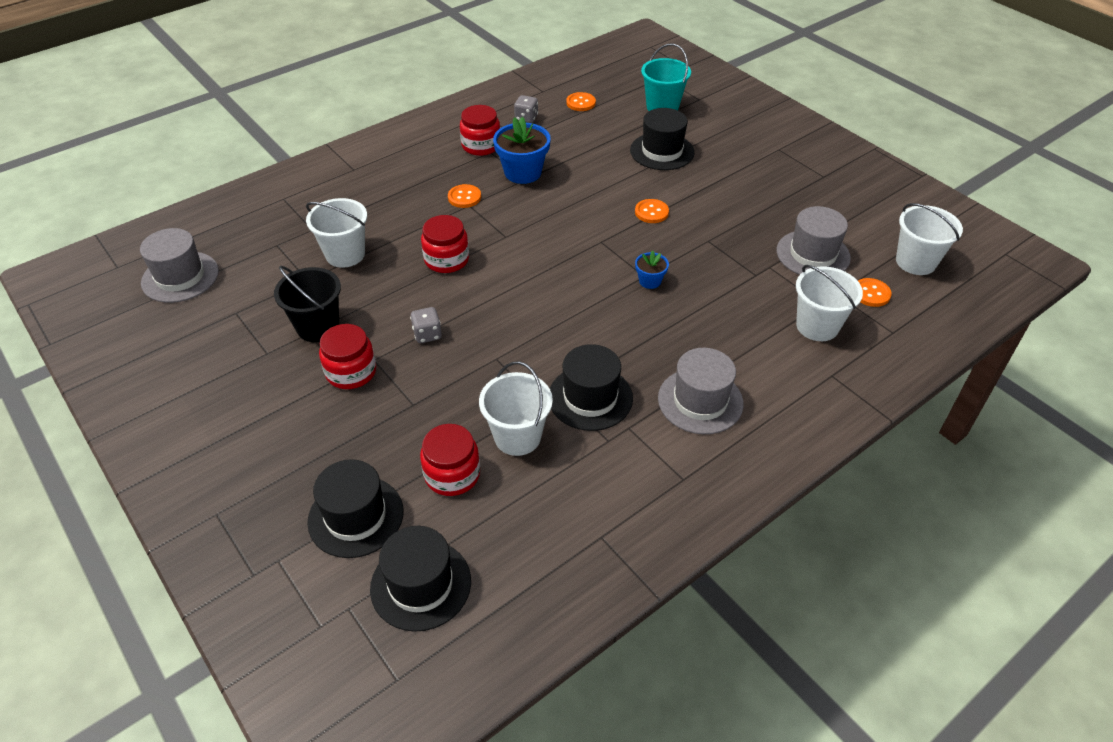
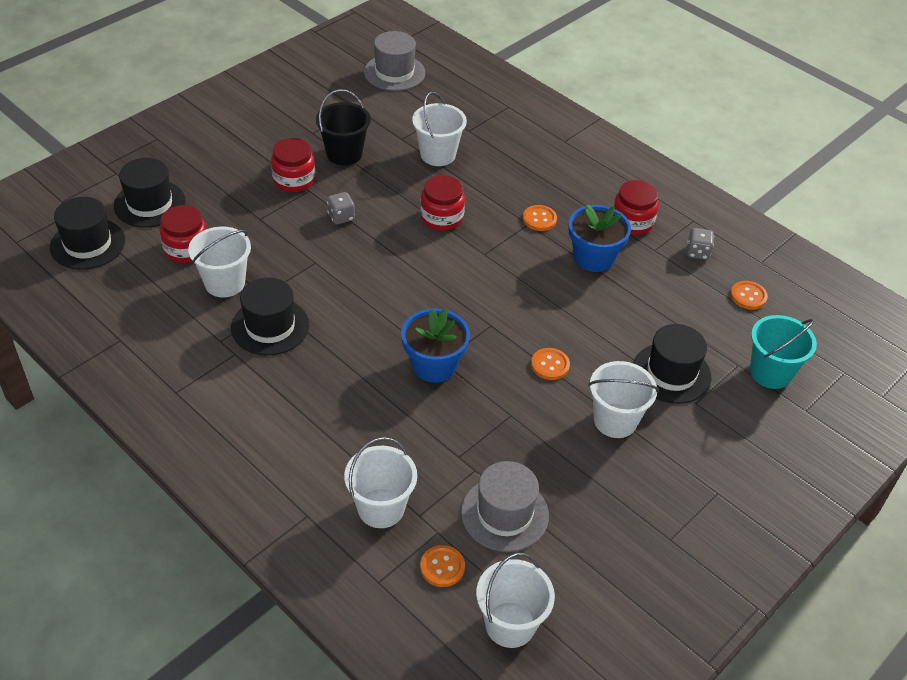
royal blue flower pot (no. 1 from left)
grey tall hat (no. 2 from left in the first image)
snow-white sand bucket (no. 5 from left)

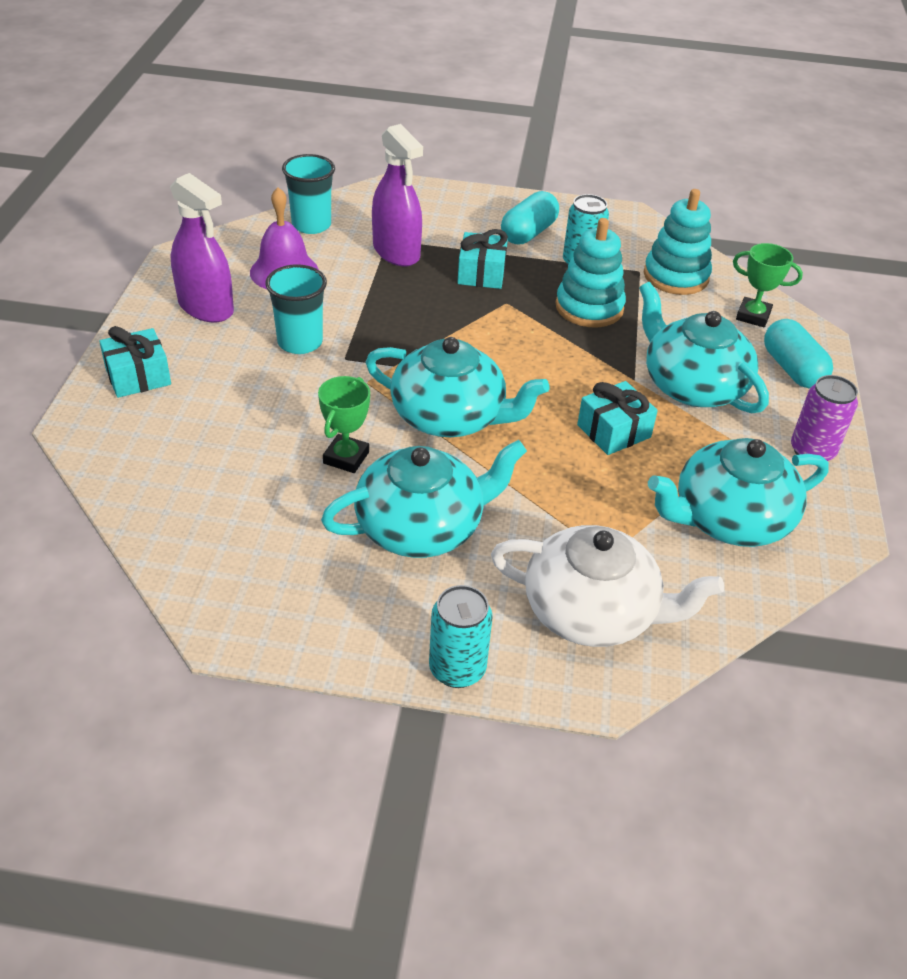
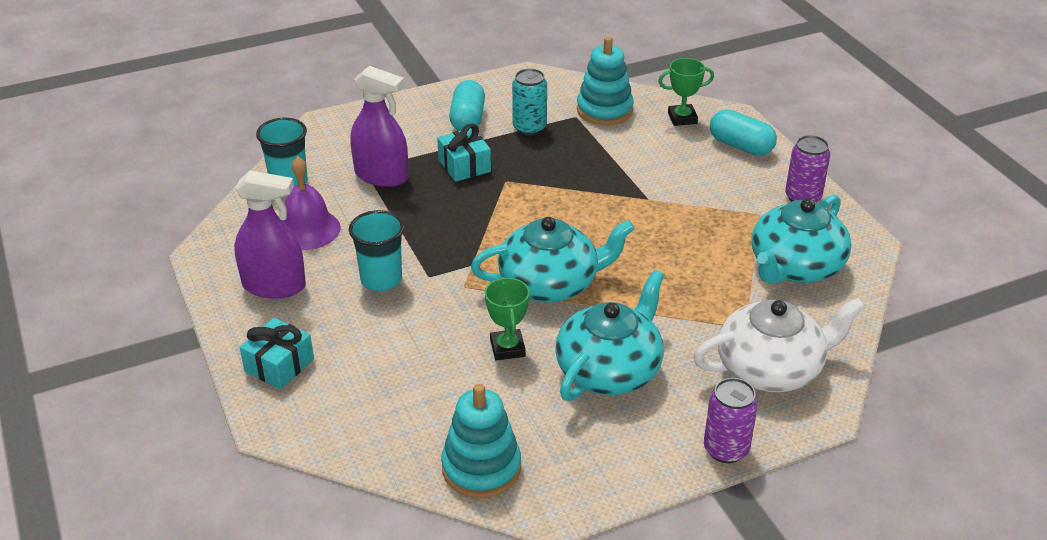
purple can (no. 1 from left)
teal ring stacker (no. 1 from left)
teal gift (no. 3 from left in the first image)
teal teapot (no. 3 from left in the first image)

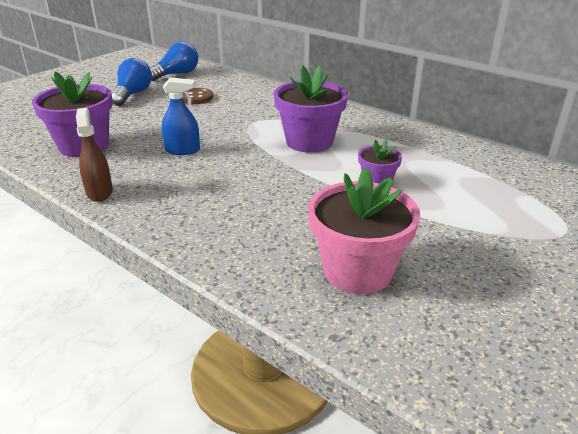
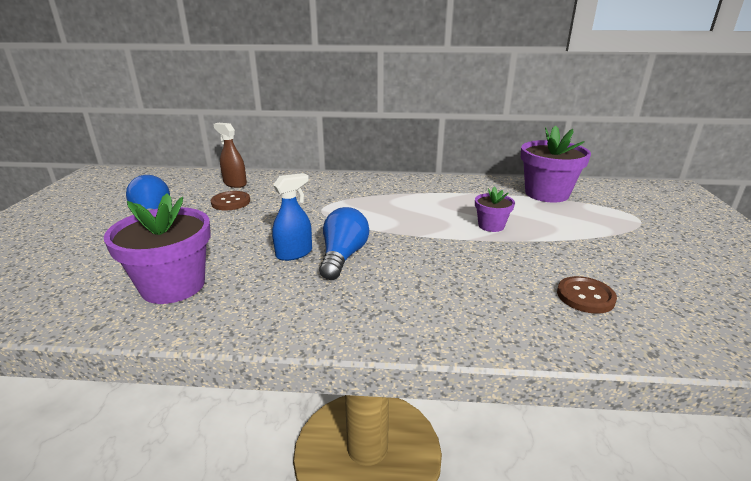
dark brown spray cleaner
royal blue light bulb (no. 2 from left)
purple flower pot (no. 3 from left)
dark brown sewing button (no. 2 from left)

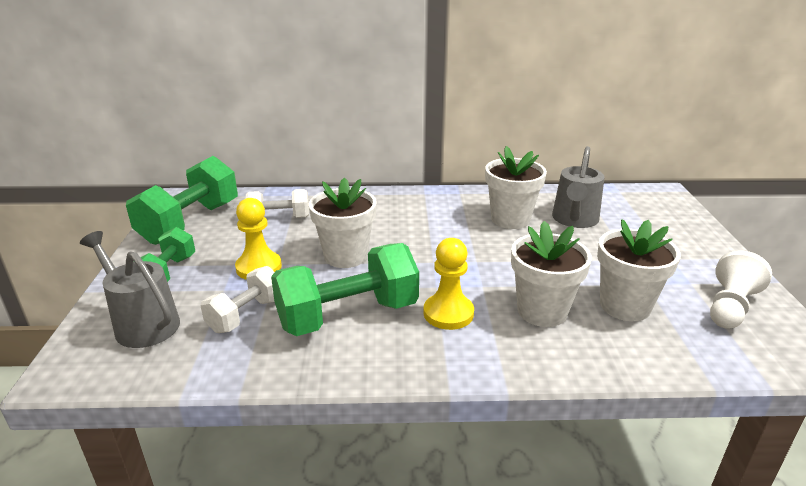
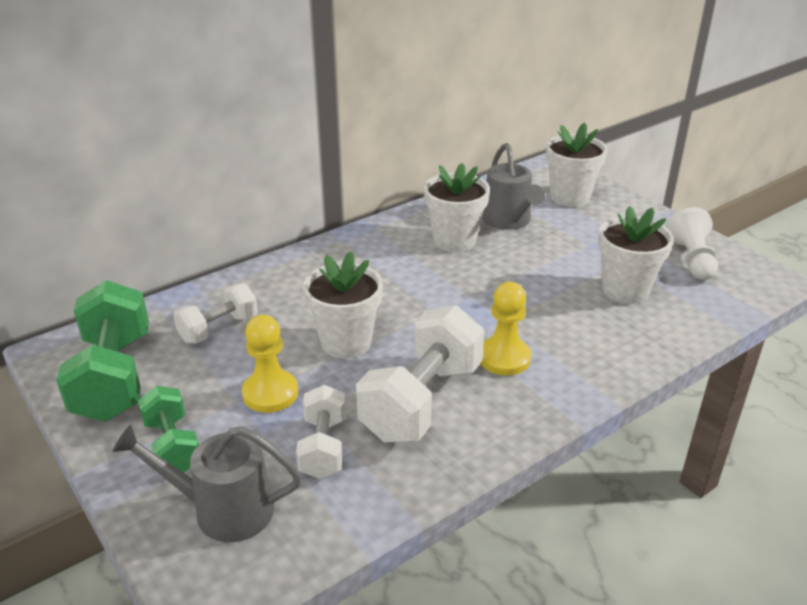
snow-white hand weight (no. 3 from left)
snow-white flower pot (no. 3 from left)

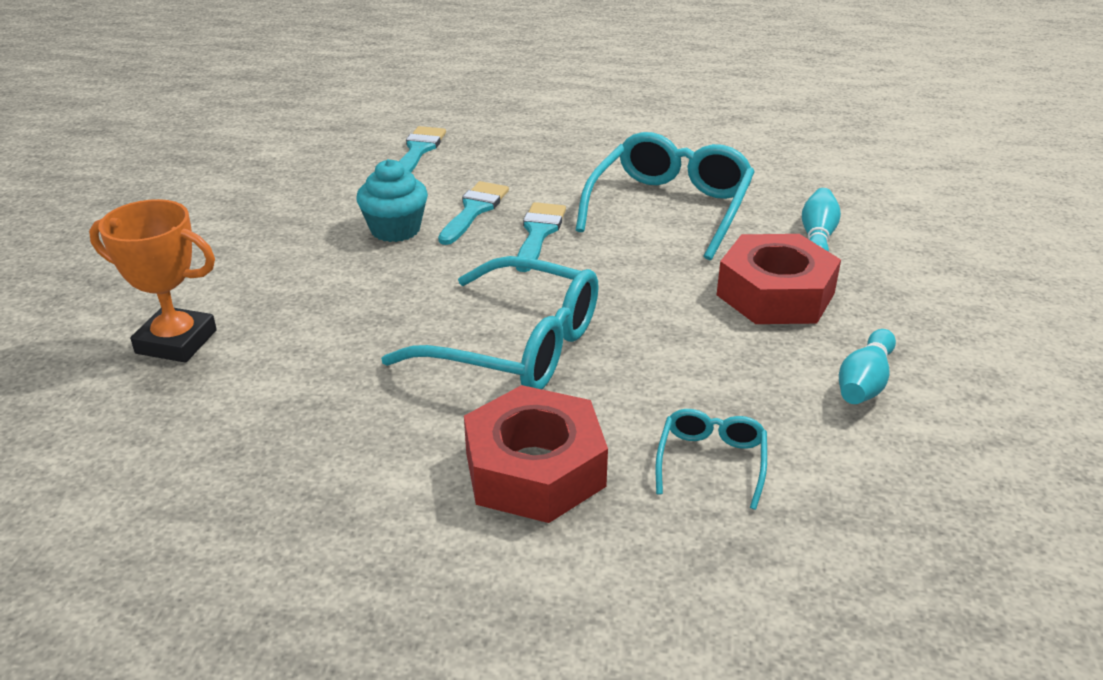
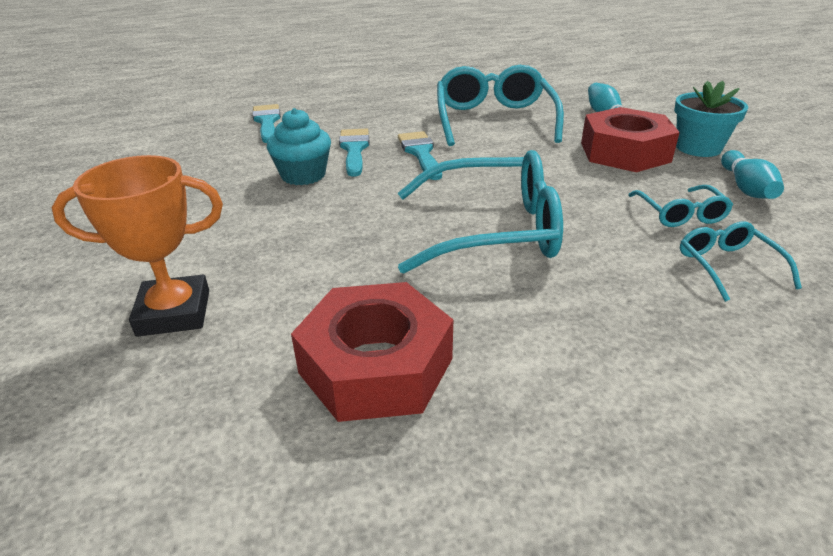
scarlet nut (no. 1 from left)
teal eyeglasses (no. 3 from left)
teal flower pot

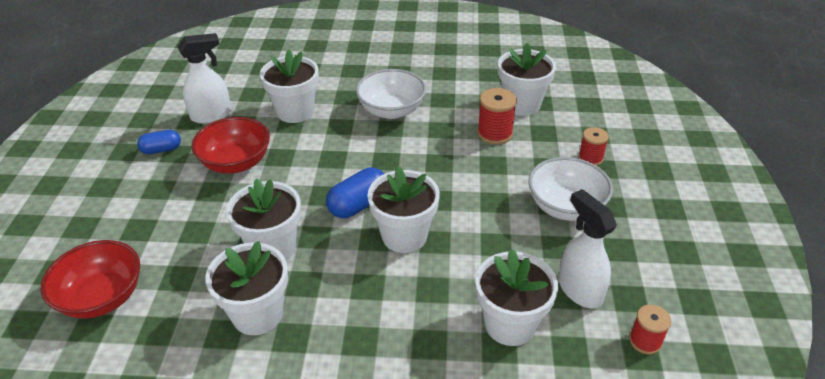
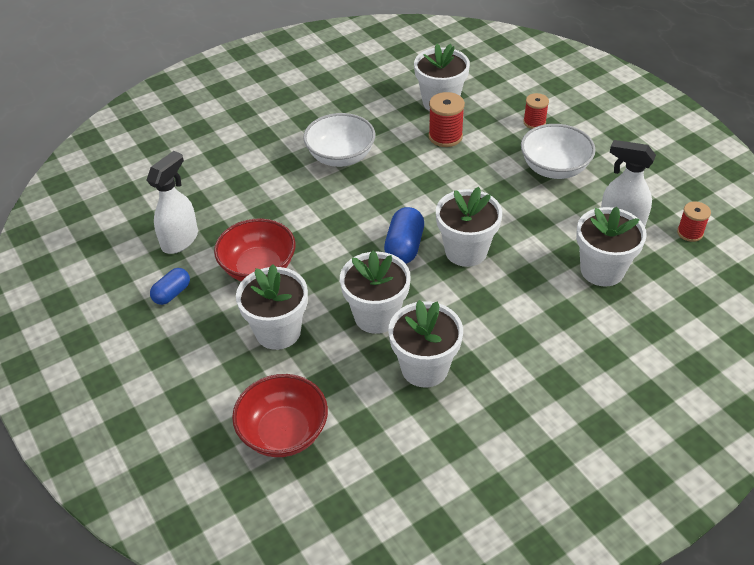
snow-white flower pot (no. 1 from left)

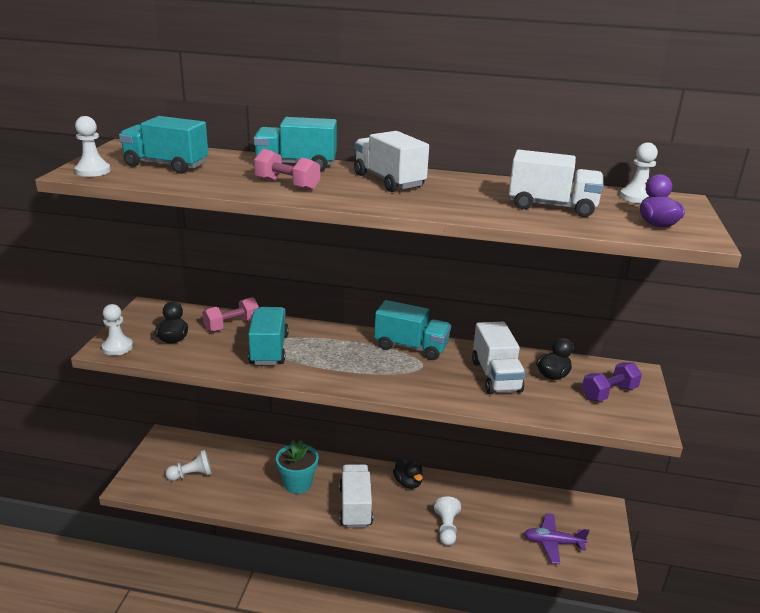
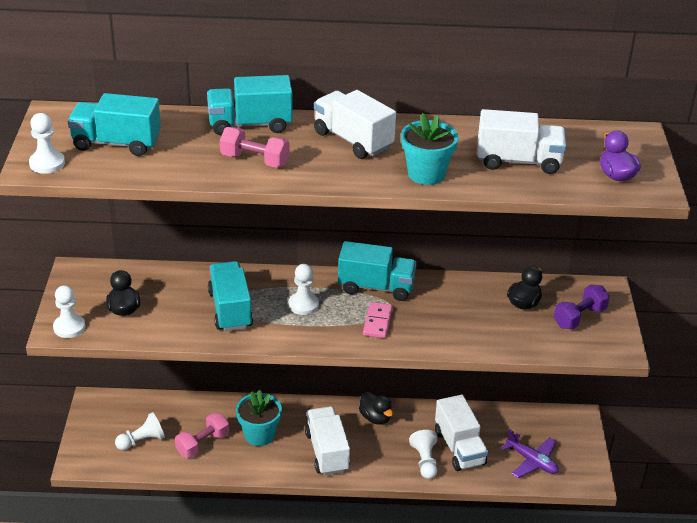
rosy hand weight (no. 1 from left)
snow-white toy truck (no. 3 from left)
purple plane
snow-white chess pawn (no. 4 from left)
rosy domino piece
teal flower pot (no. 2 from left)

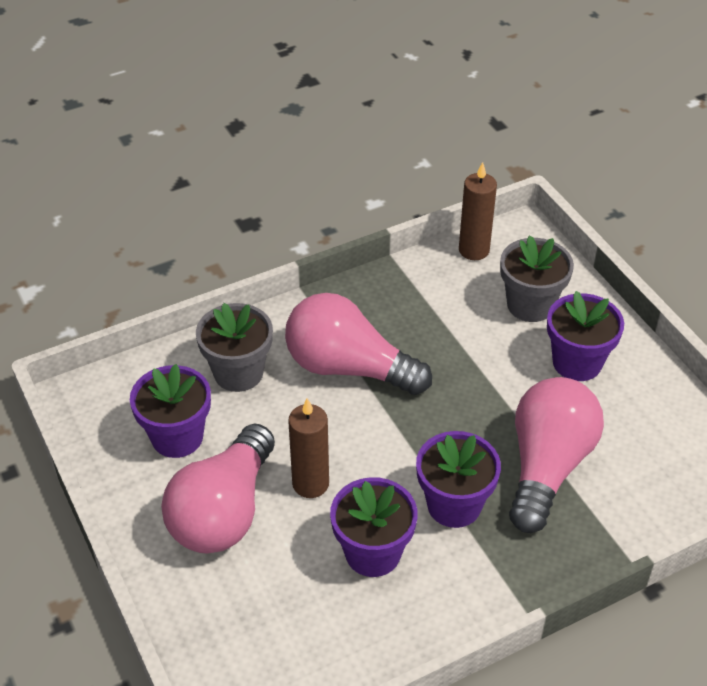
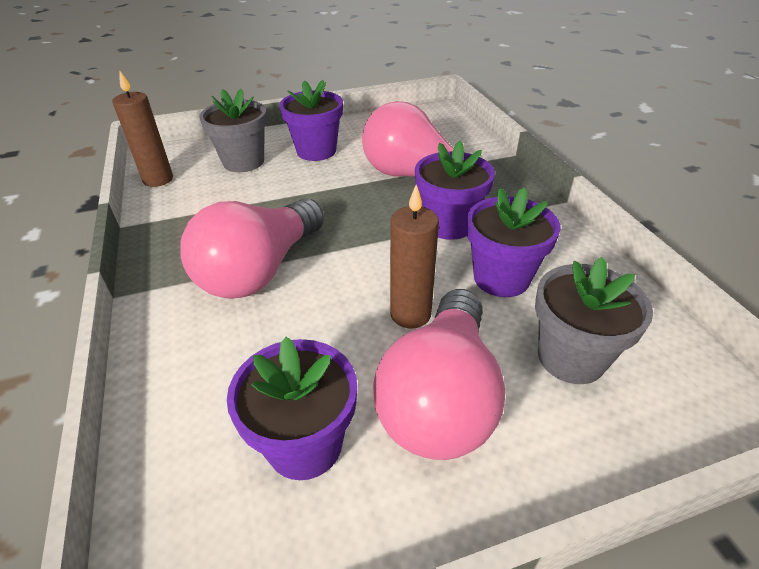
rosy light bulb (no. 3 from left)
grey flower pot (no. 2 from left)

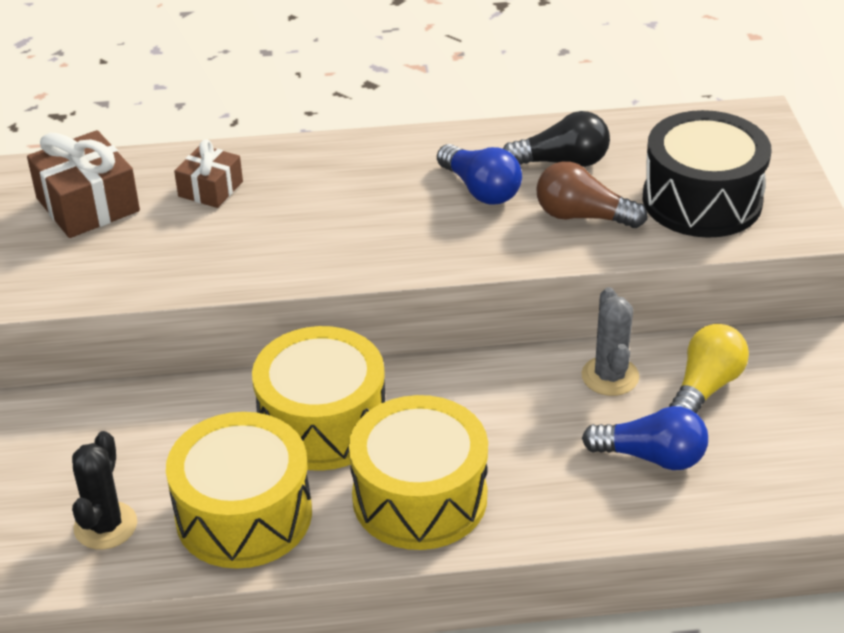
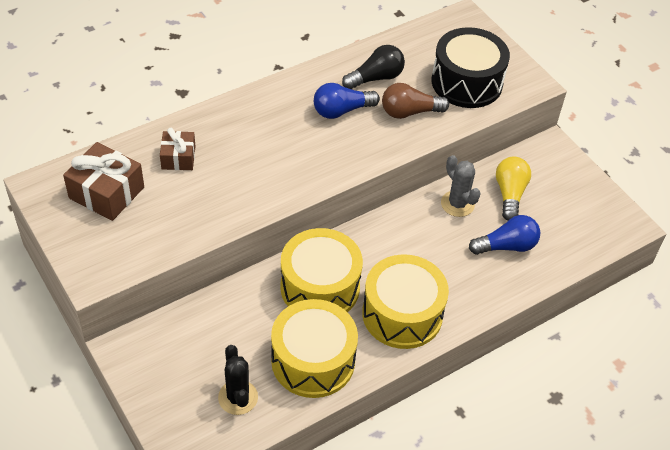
royal blue light bulb (no. 1 from left)

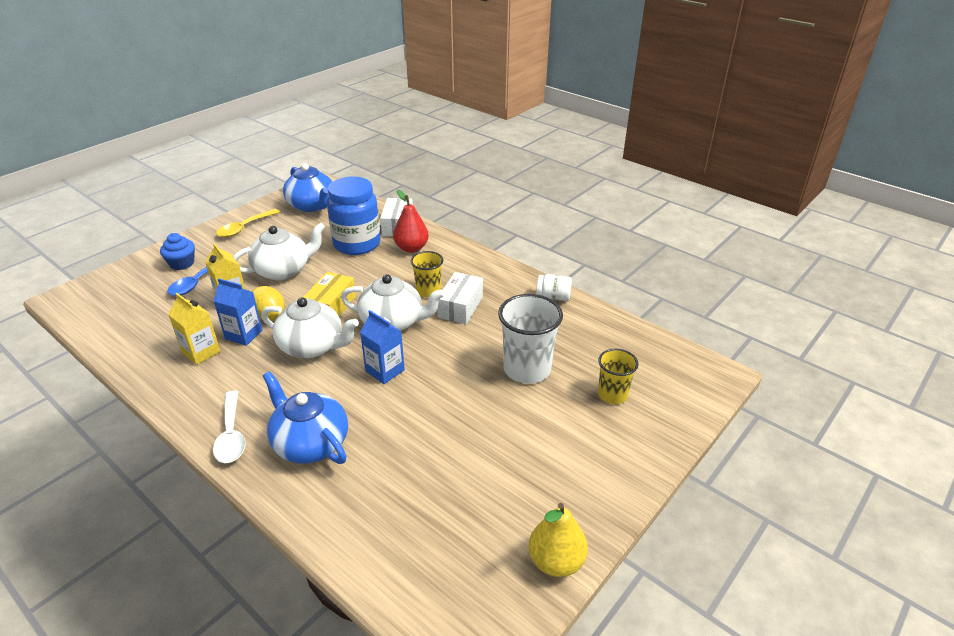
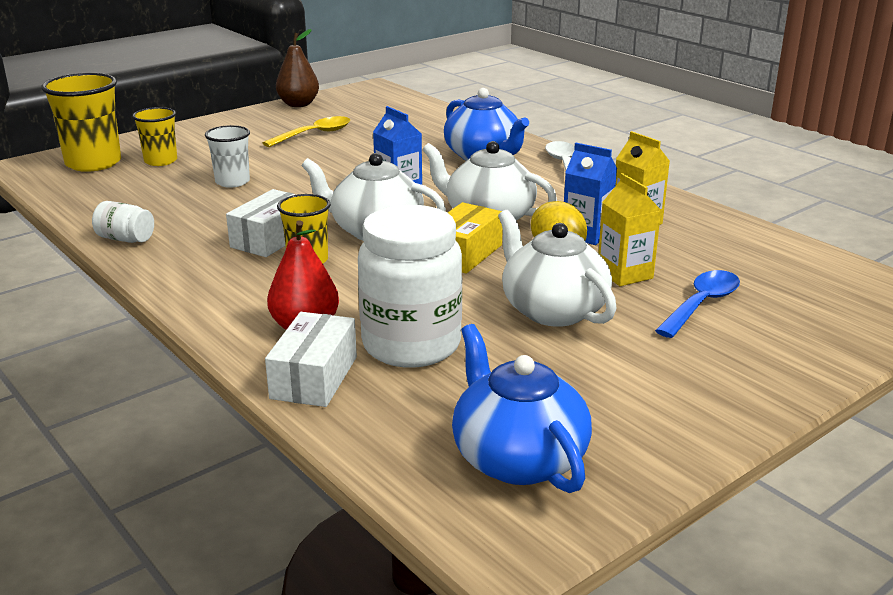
royal blue muffin
yellow tablespoon
snow-white teapot (no. 3 from left)
snow-white jar (no. 2 from left)
snow-white beaker
dark brown pear
yellow beaker (no. 1 from left)

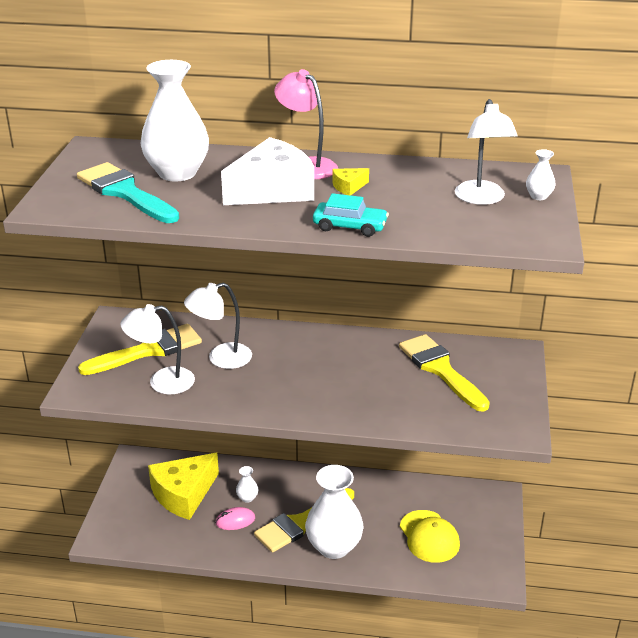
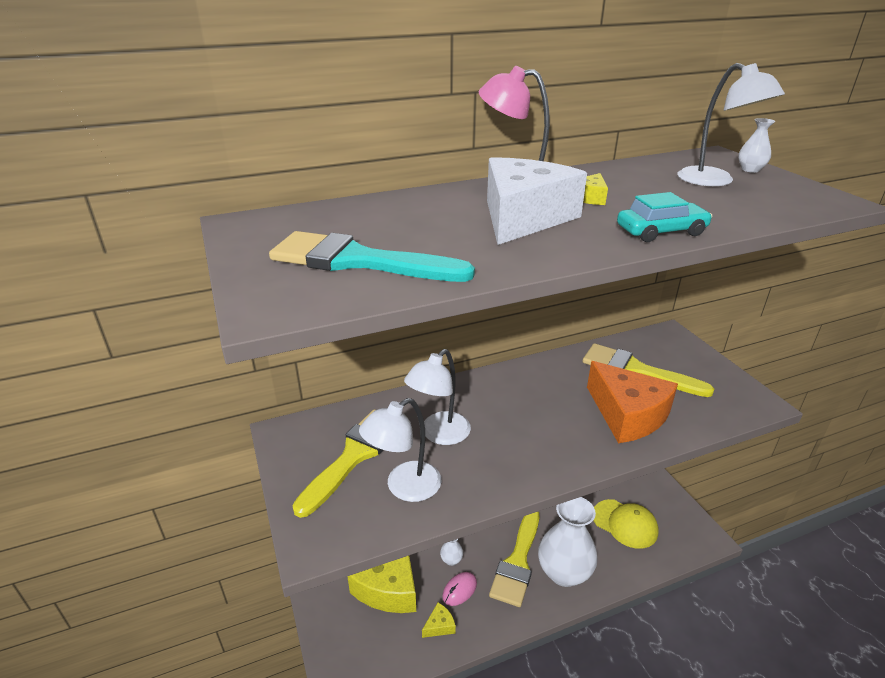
snow-white flower vase (no. 1 from left in the first image)
yellow cheese (no. 2 from left)
orange-coloured cheese

